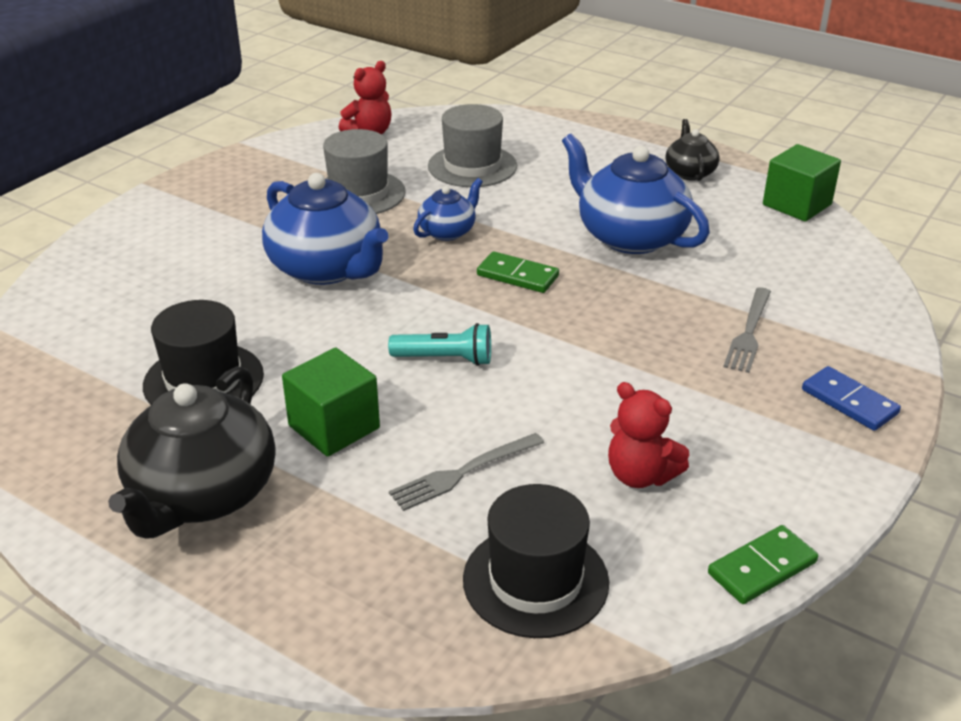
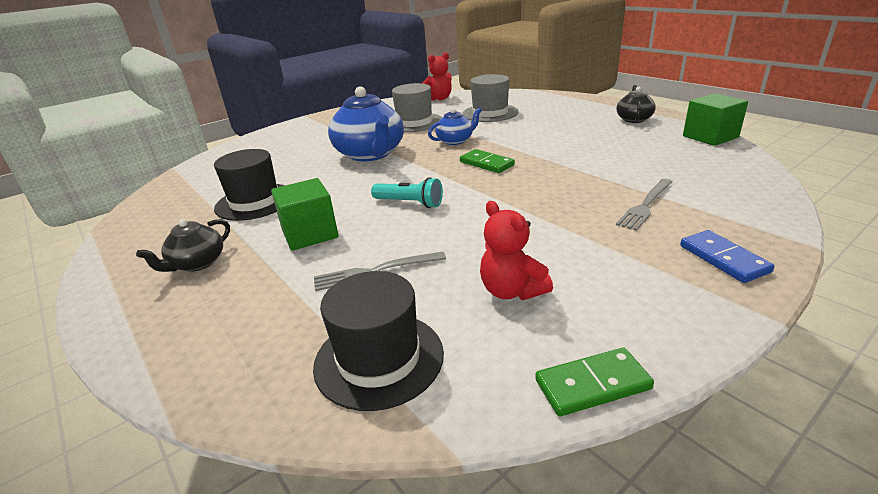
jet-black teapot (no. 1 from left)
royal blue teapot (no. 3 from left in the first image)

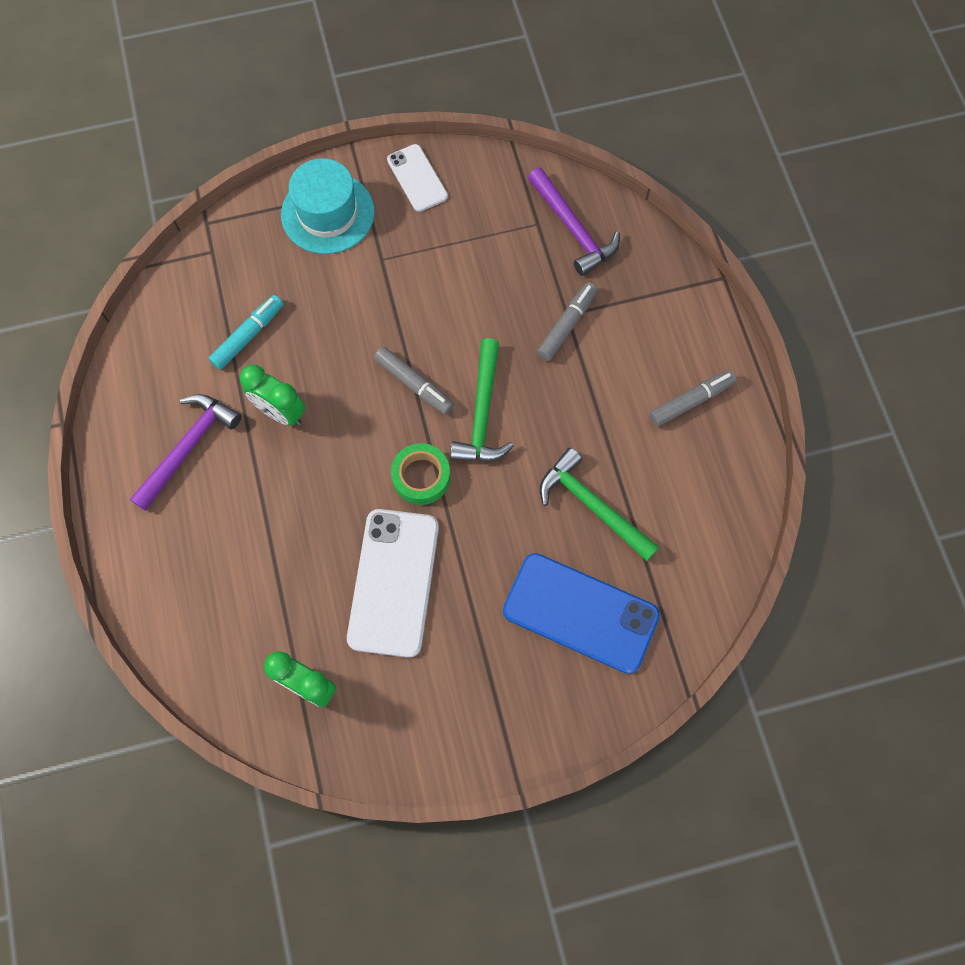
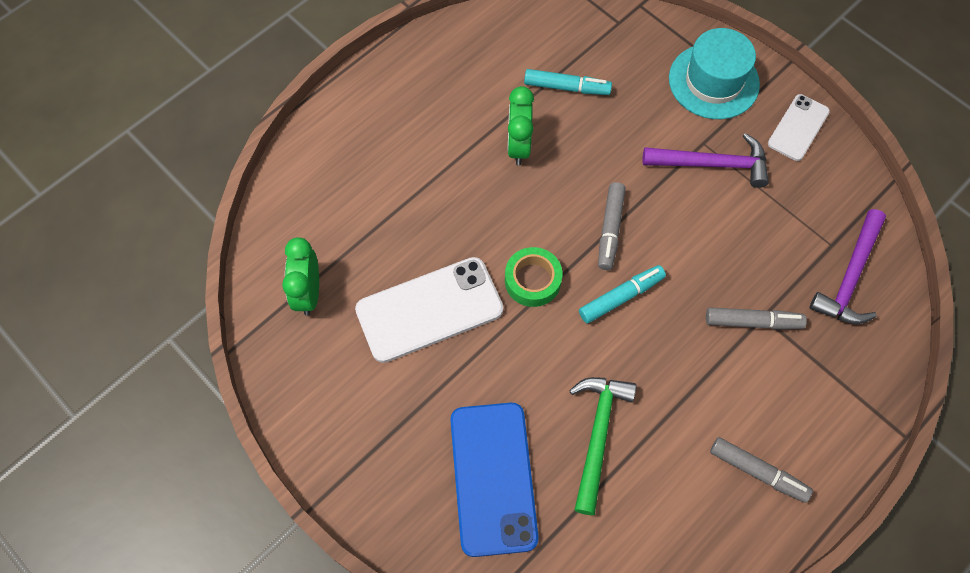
purple hammer (no. 1 from left)
teal marker pen (no. 2 from left)

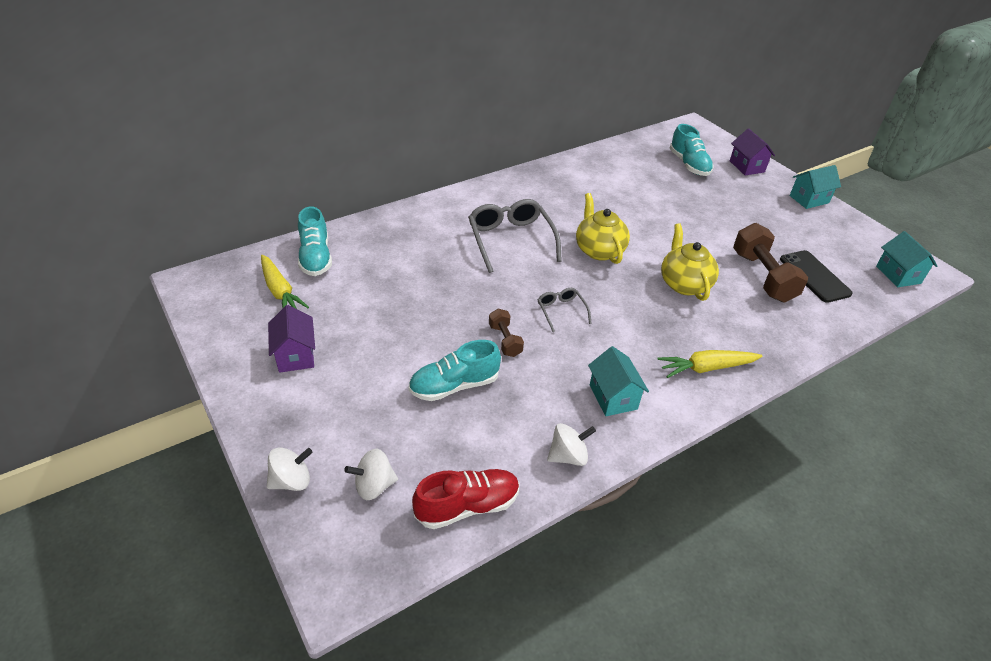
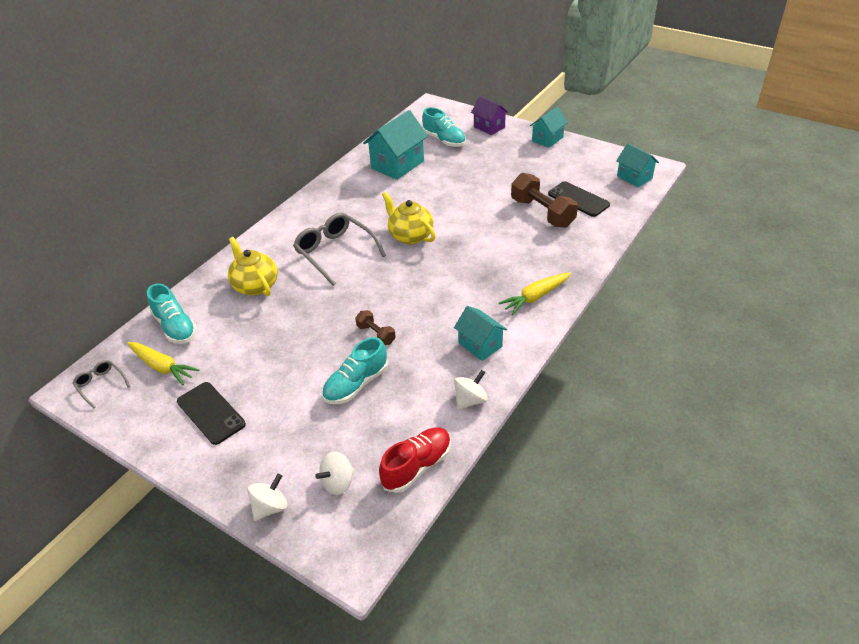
jet-black mobile phone (no. 1 from left)
grey eyeglasses (no. 1 from left)
yellow teapot (no. 1 from left)
teal toy house (no. 1 from left)

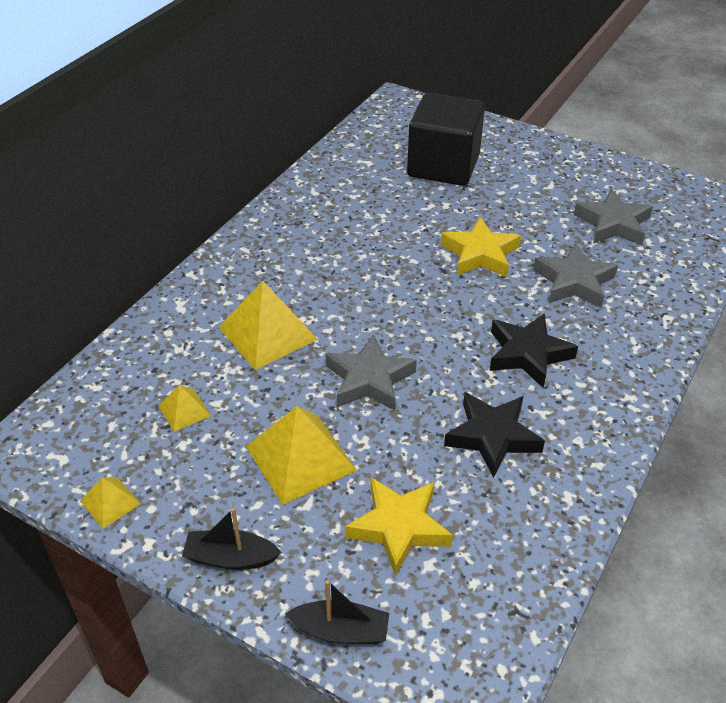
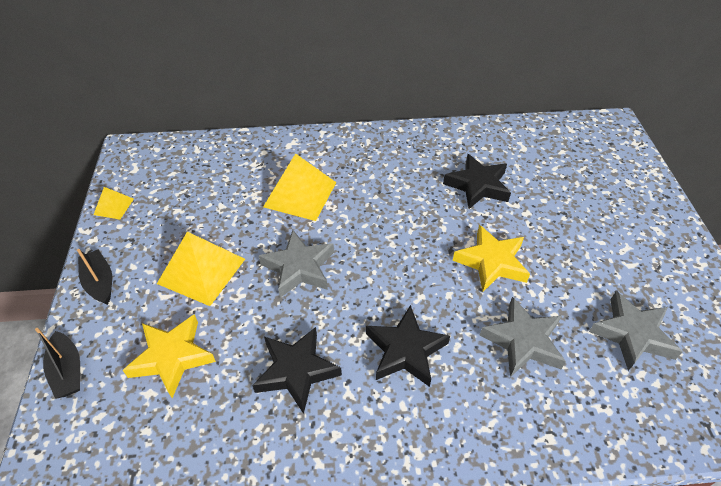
yellow pyramid shape (no. 2 from left in the first image)
jet-black cube
jet-black star shape (no. 3 from left)

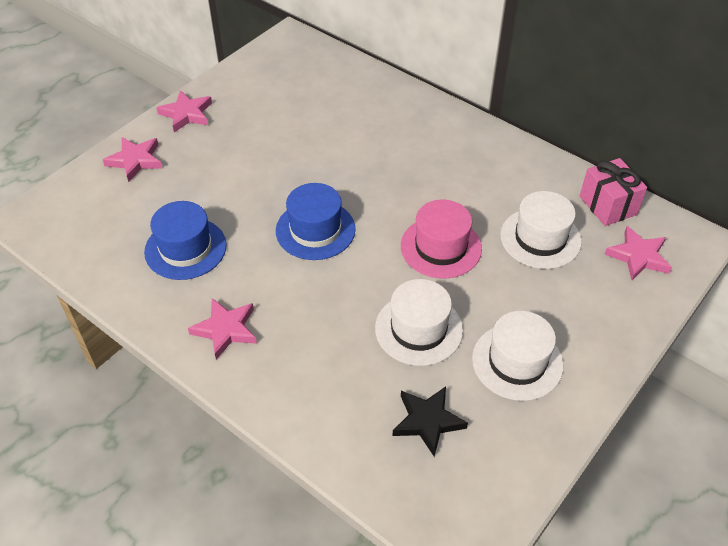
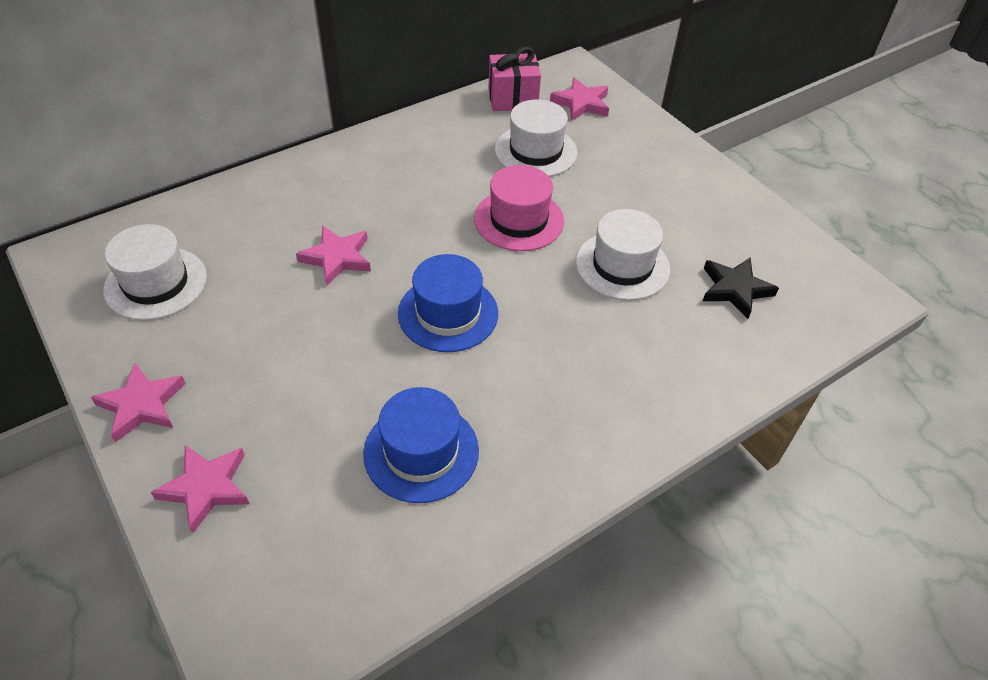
rosy star shape (no. 3 from left)
snow-white tall hat (no. 1 from left)

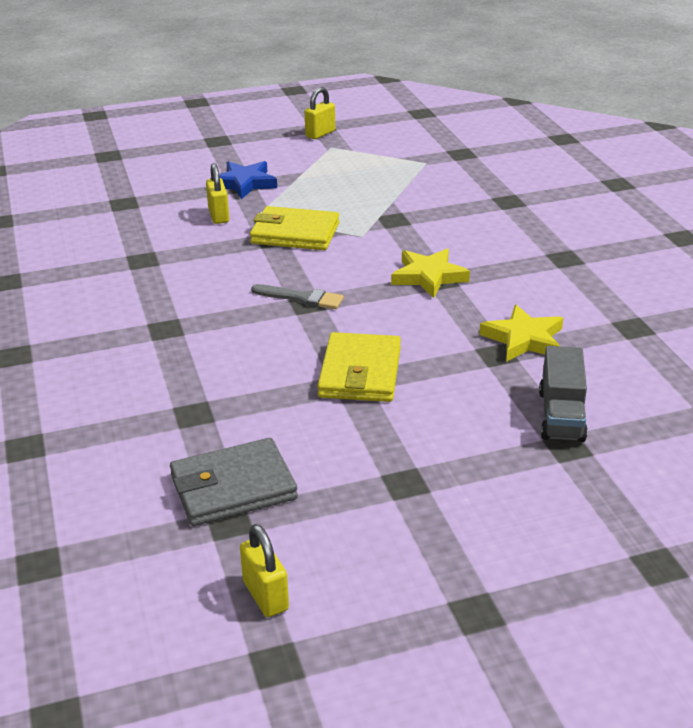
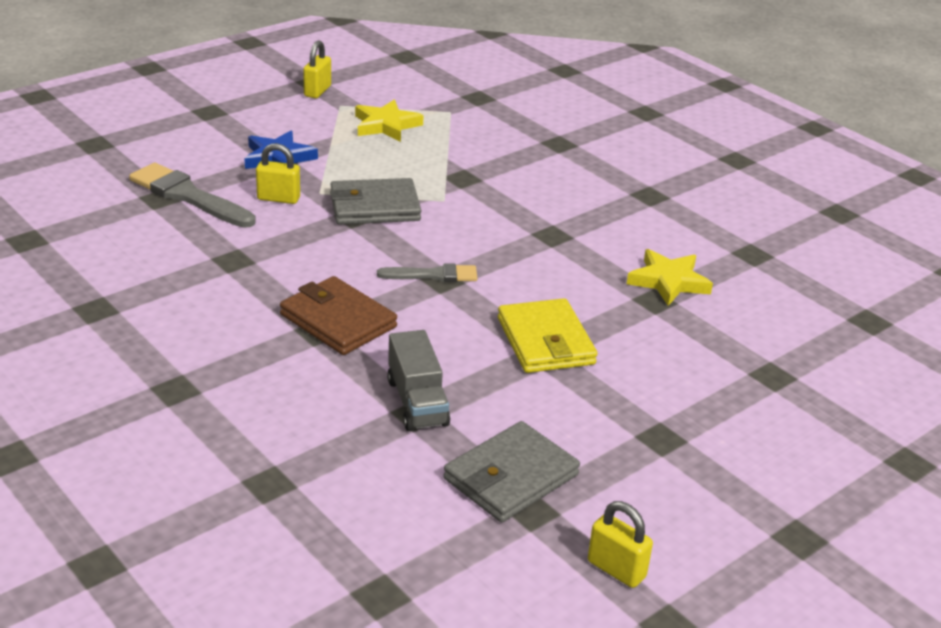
yellow small lock (no. 1 from left)
grey billfold (no. 1 from left)
yellow star shape (no. 1 from left)
grey toy truck
grey paintbrush (no. 1 from left)
dark brown billfold

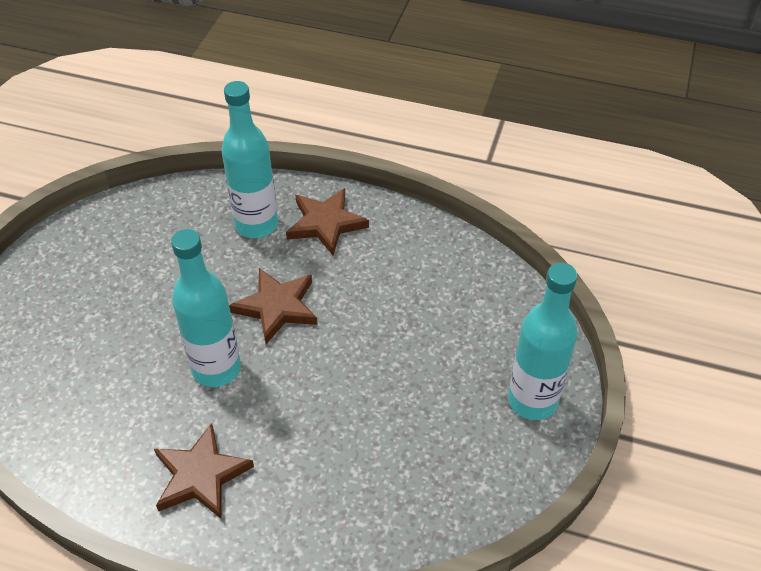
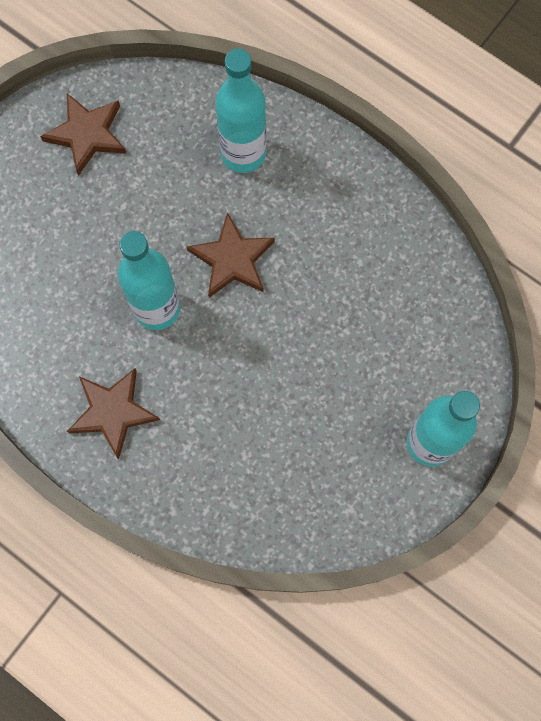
dark brown star shape (no. 1 from left)

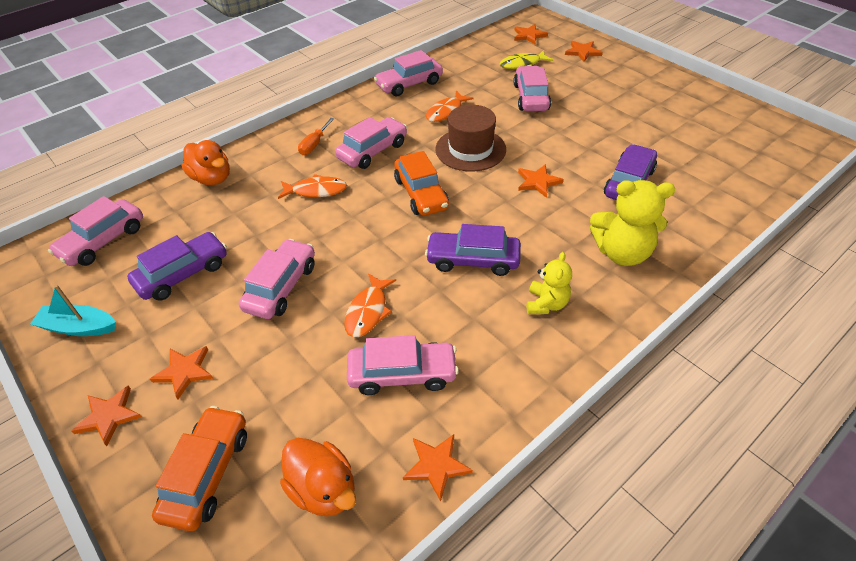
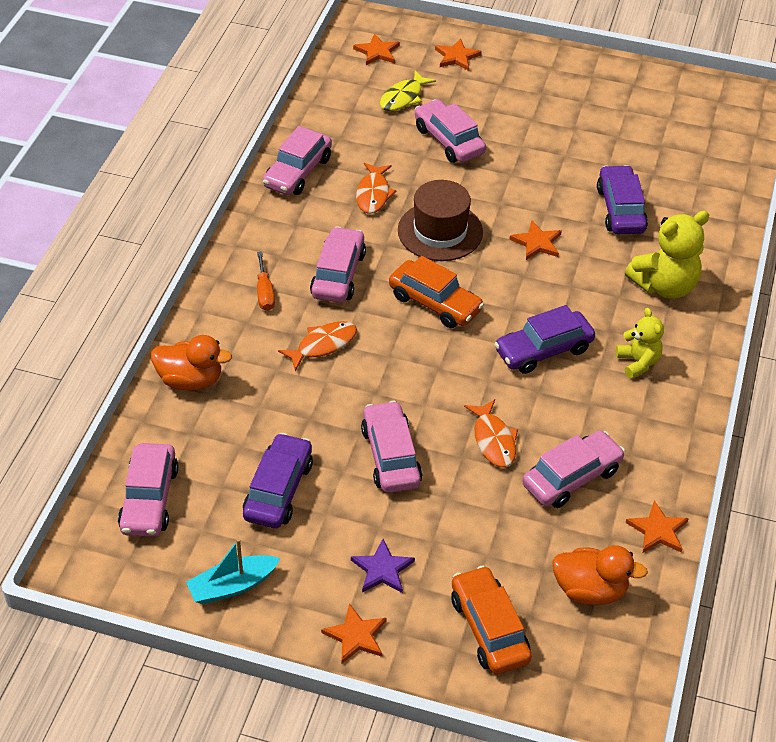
purple star shape

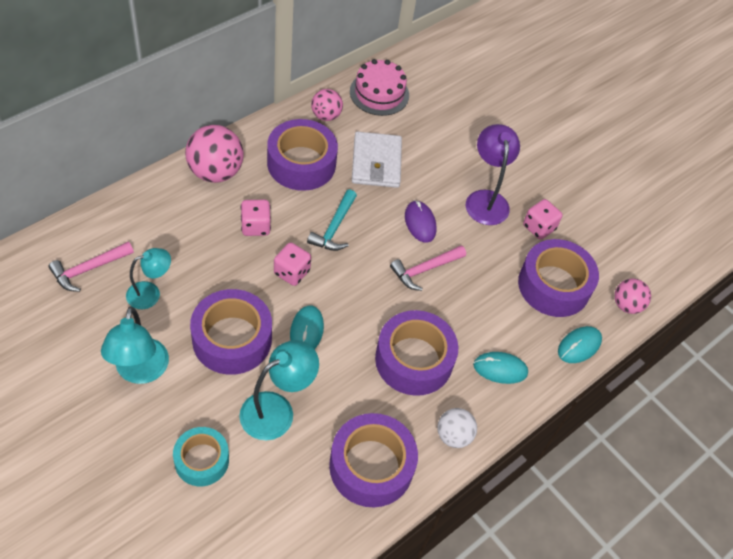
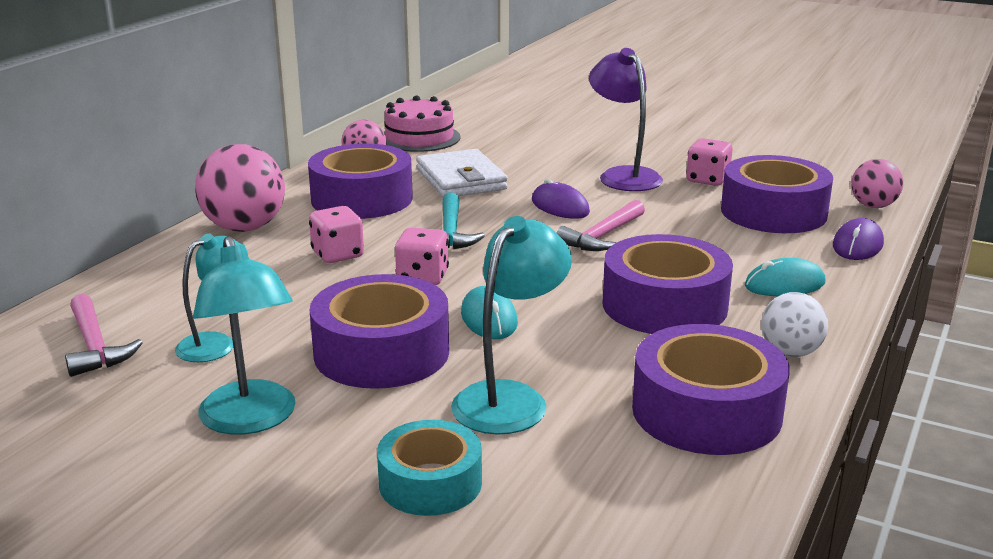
rosy hammer (no. 1 from left)
purple mouse (no. 2 from left)

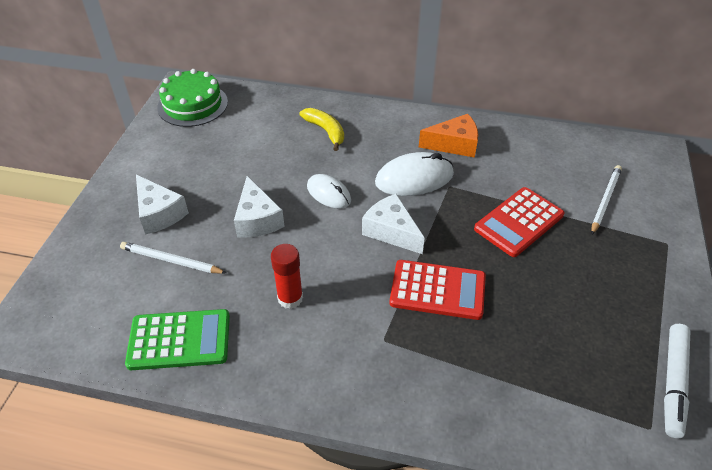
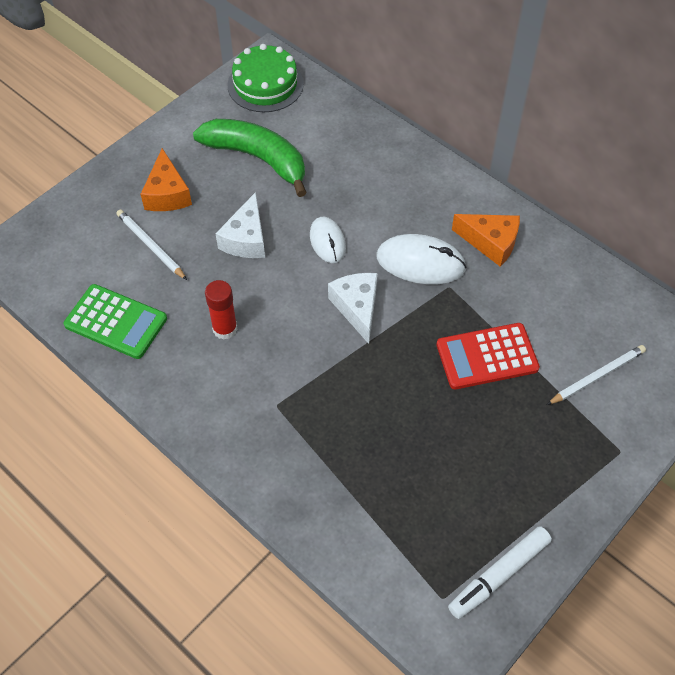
orange-coloured cheese (no. 1 from left)
yellow banana fruit
scarlet calculator (no. 1 from left in the first image)
emerald banana fruit

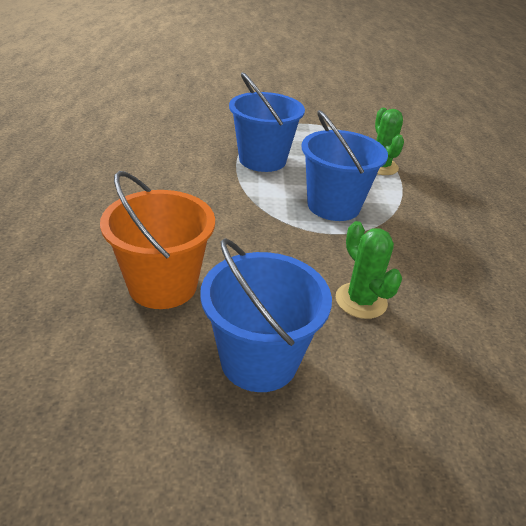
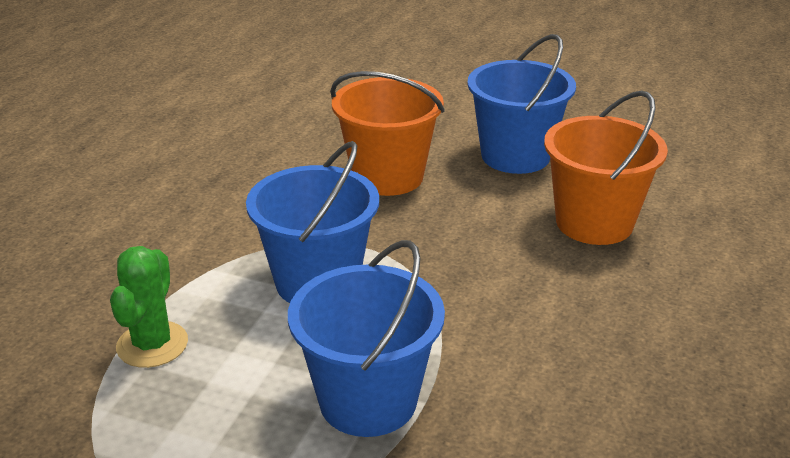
orange-coloured sand bucket (no. 1 from left)

